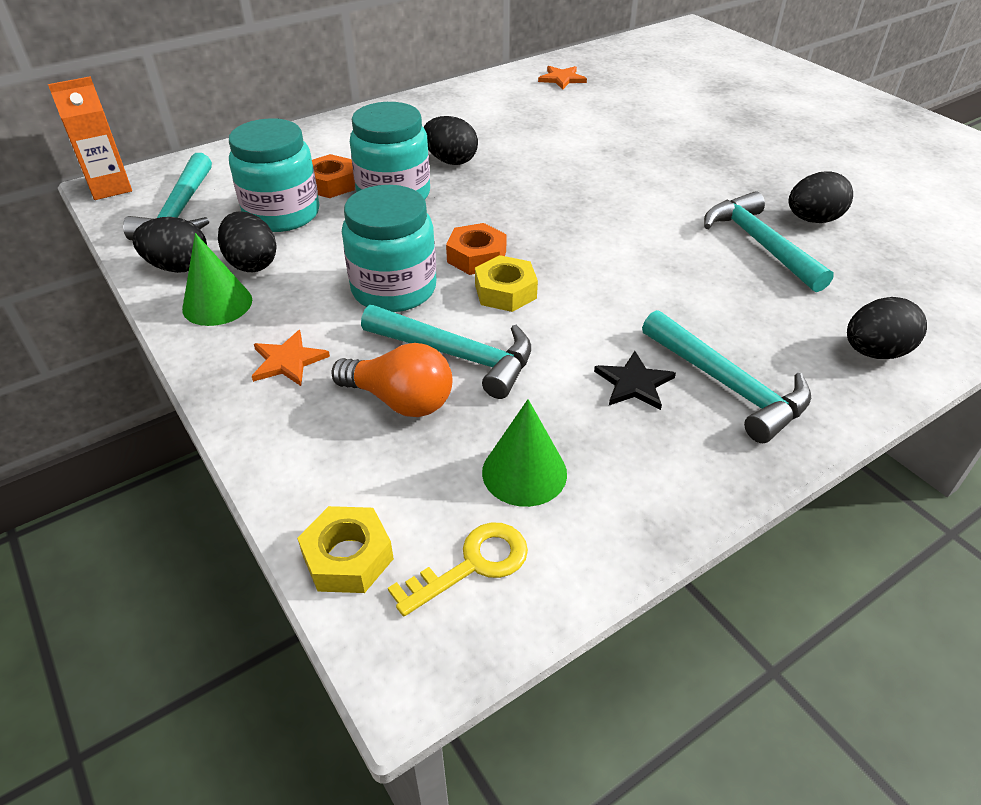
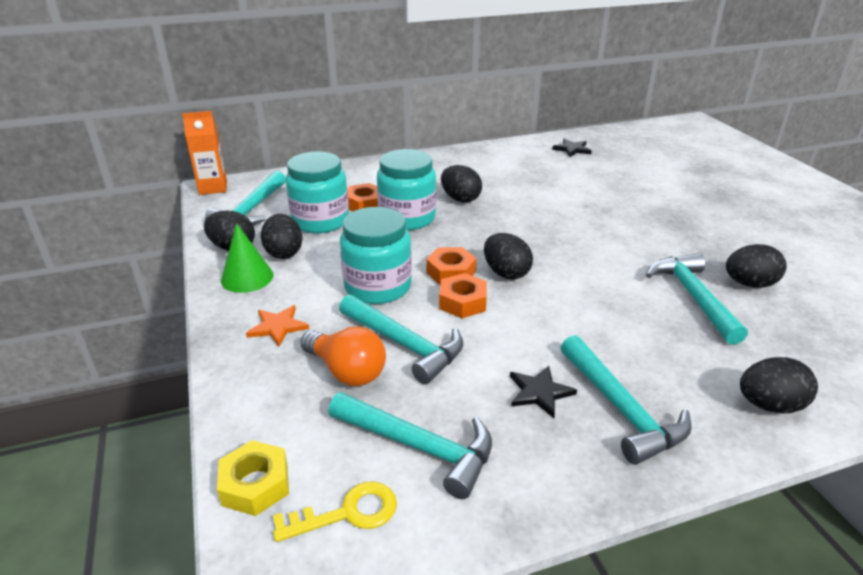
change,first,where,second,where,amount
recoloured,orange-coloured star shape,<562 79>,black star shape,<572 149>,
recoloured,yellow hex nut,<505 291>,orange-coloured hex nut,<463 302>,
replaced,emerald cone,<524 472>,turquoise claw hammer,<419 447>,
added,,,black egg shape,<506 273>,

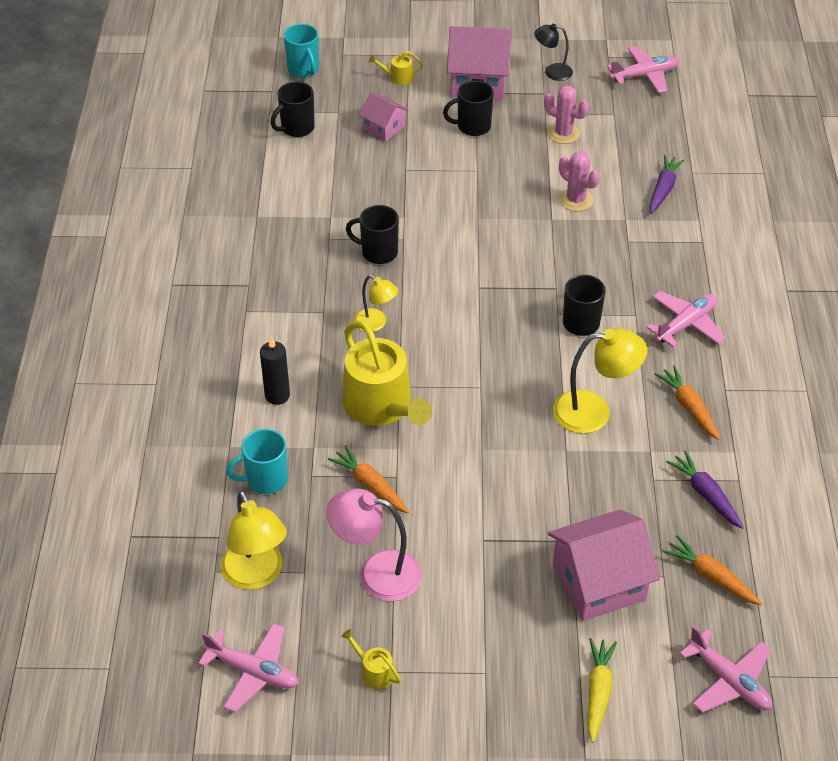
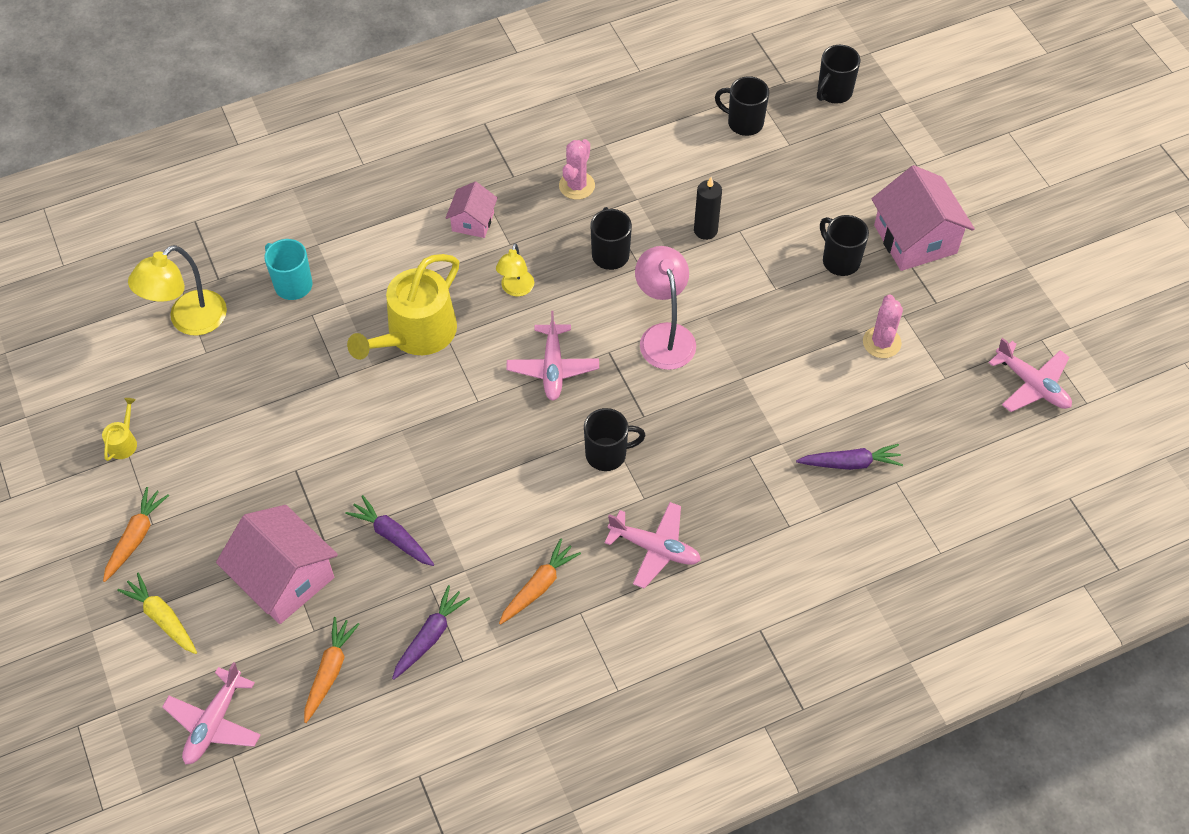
change,first,where,second,where,amount
recoloured,turquoise tea mug,<303 69>,black tea mug,<833 92>,
removed,black desk lamp,<552 72>,,,
removed,yellow watering can,<398 77>,,,
moved,pink cottage,<384 127>,,<473 222>,
moved,pink saguaro cactus,<576 200>,,<577 186>,
removed,yellow desk lamp,<594 412>,,,
moved,black wax candle,<277 395>,,<705 230>,
moved,orange-coloured carrot,<370 485>,,<136 537>,
moved,pink desk lamp,<376 574>,,<664 336>,
moved,pink plane,<253 672>,,<552 368>,
turned,yellow carrot,<598 692>,,<162 618>,120 degrees counterclockwise
added,,,violet carrot,<392 536>,

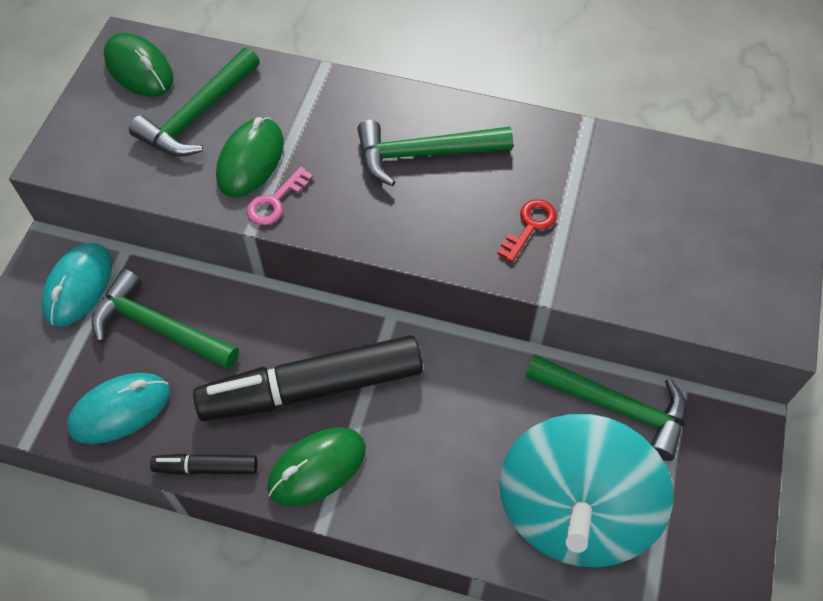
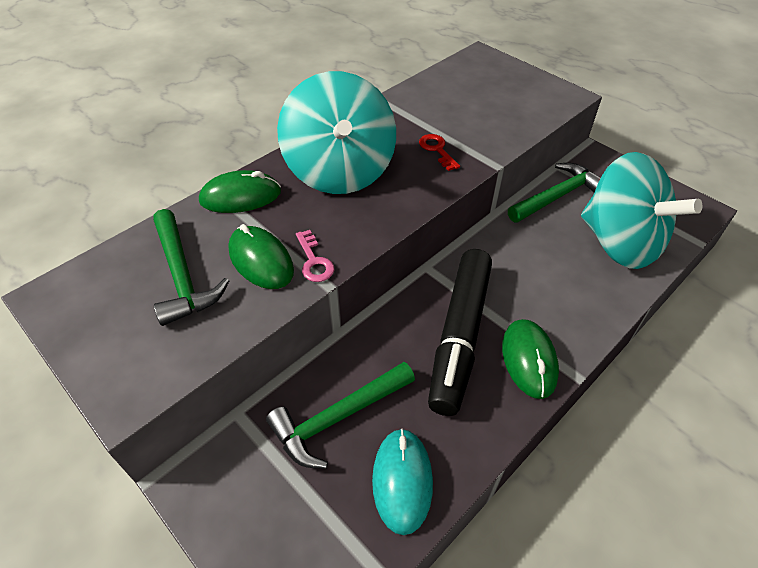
change,first,where,second,where,amount
moved,emerald PC mouse,<139 69>,,<240 196>,
replaced,emerald claw hammer,<423 154>,turquoise whirligig,<340 171>,
removed,turquoise PC mouse,<78 287>,,,
removed,black marker,<206 467>,,,

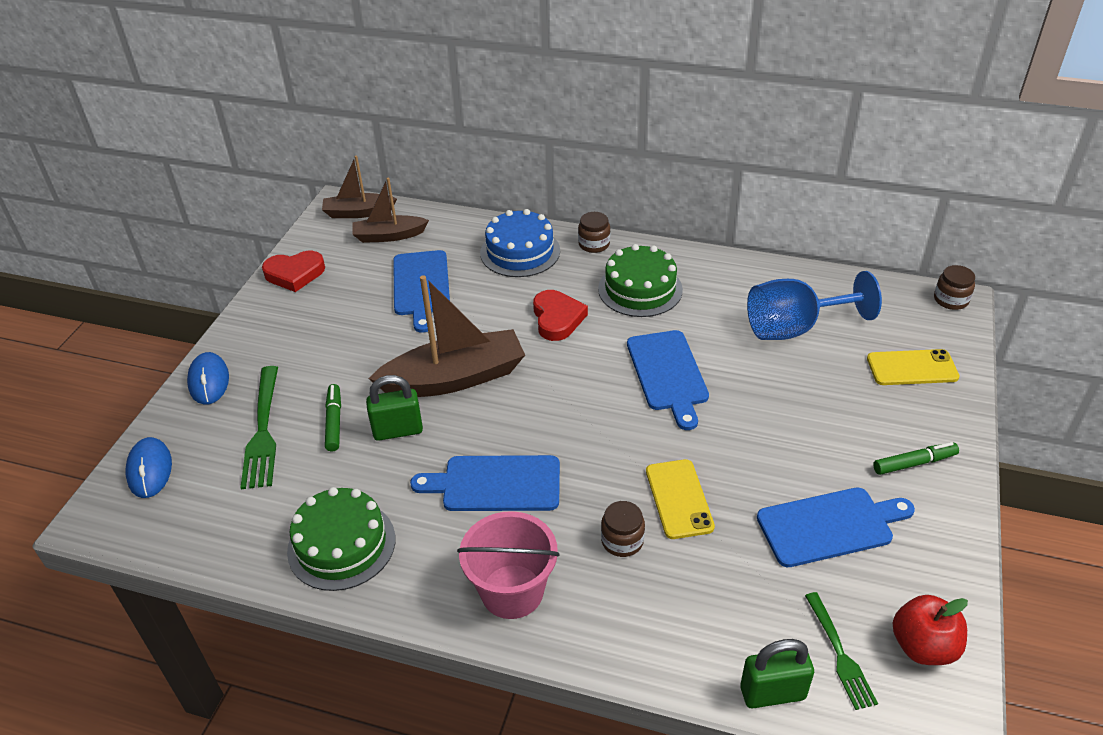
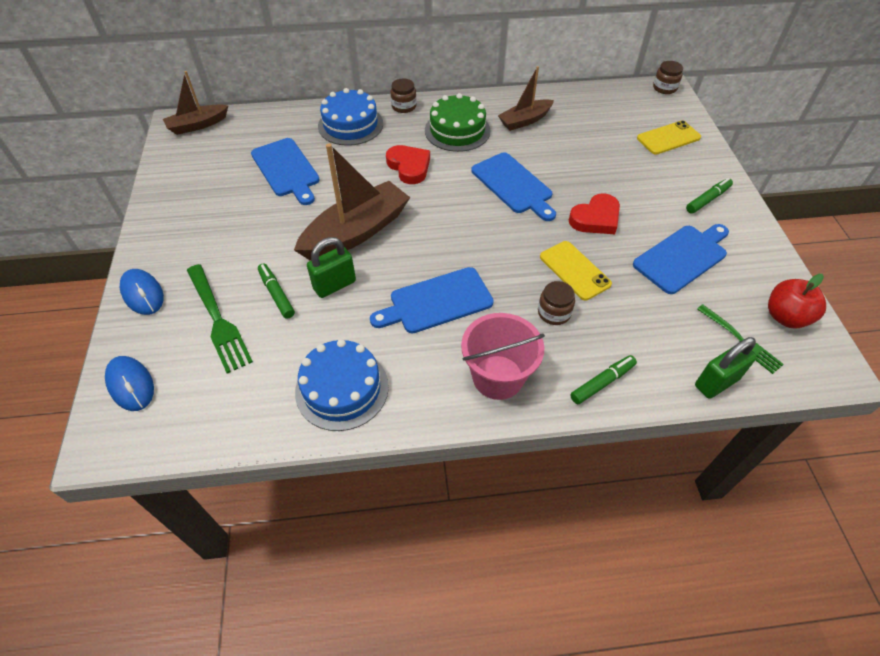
change,first,where,second,where,amount
moved,dark brown toy boat,<389 236>,,<525 120>,
moved,red love heart,<294 274>,,<595 218>,
removed,blue wine glass,<794 328>,,,
recoloured,emerald cake,<341 544>,blue cake,<342 388>,
added,,,emerald marker,<602 383>,

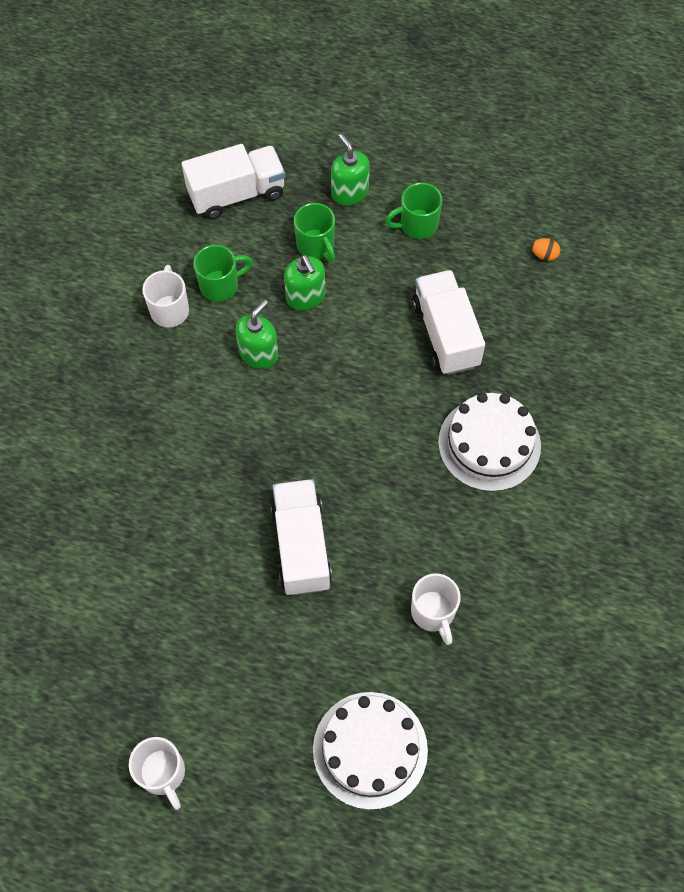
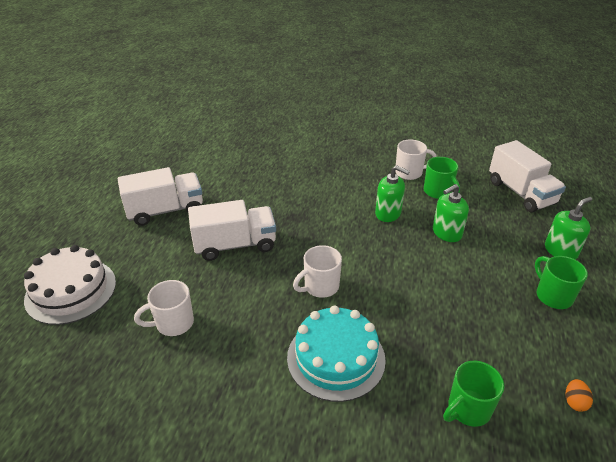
change,first,where,second,where,amount
moved,emerald tea mug,<316 246>,,<468 409>,
moved,snow-white toy truck,<445 334>,,<165 211>,
recoloured,snow-white cake,<489 444>,turquoise cake,<336 358>,
moved,snow-white tea mug,<163 773>,,<320 287>,

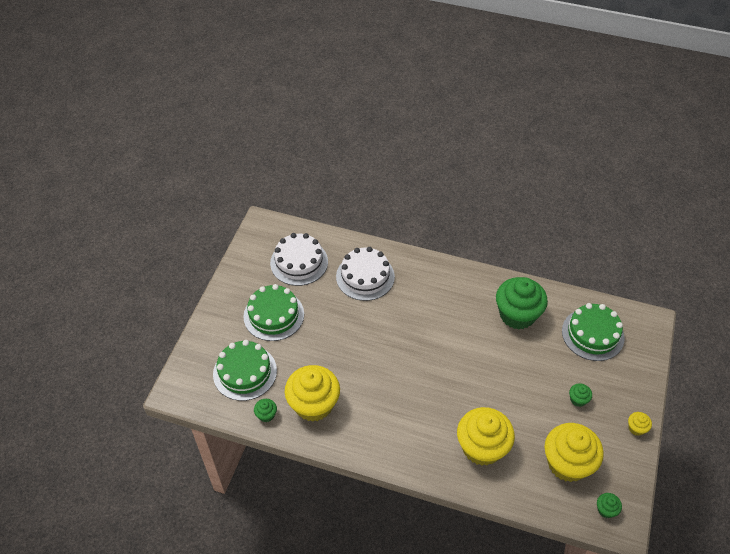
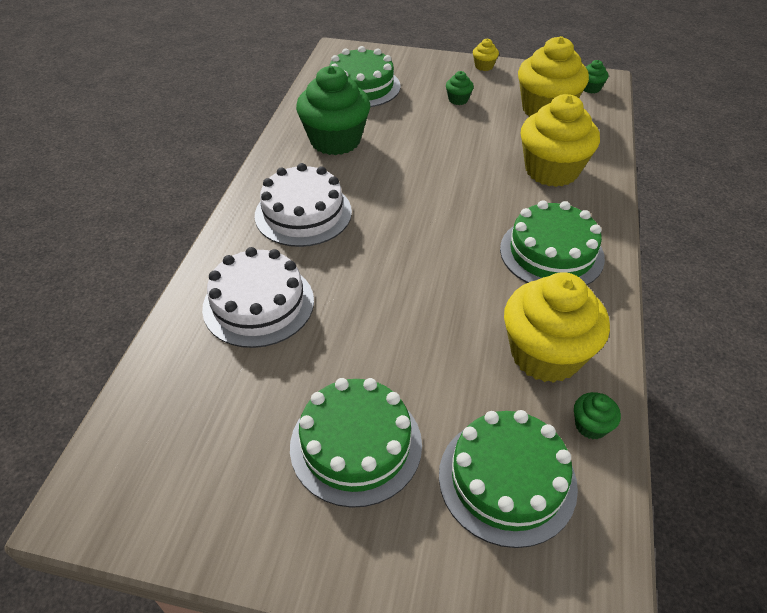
change,first,where,second,where,amount
moved,snow-white cake,<299 262>,,<303 213>,
added,,,emerald cake,<551 253>,

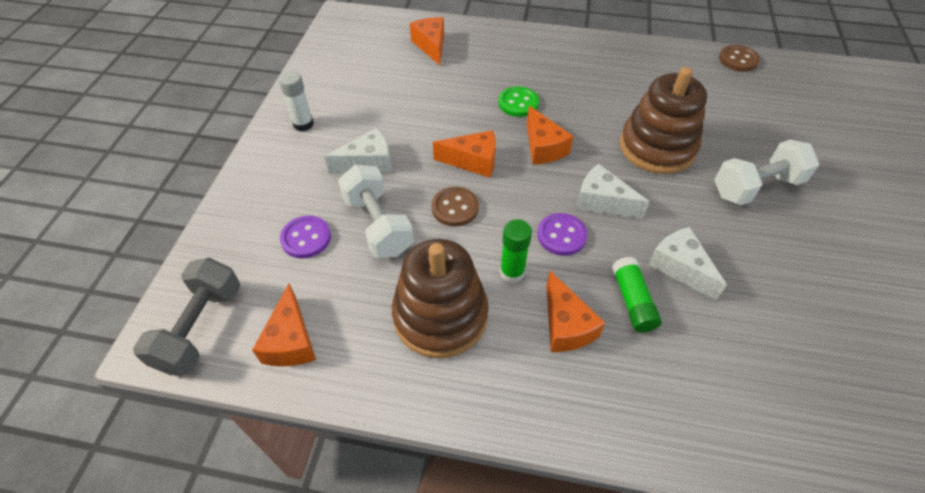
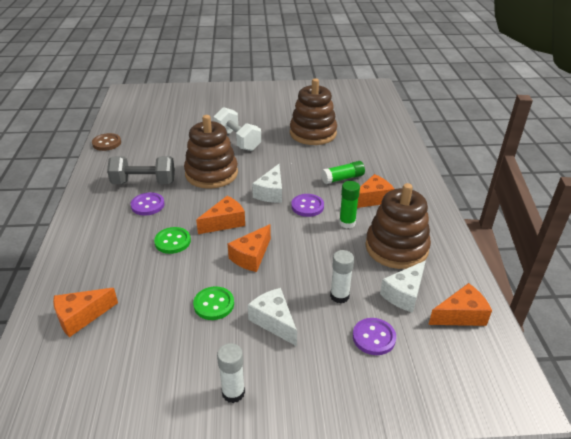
change,first,where,second,where,amount
turned,orange-coloured cheese wedge,<473 161>,,<251 256>,135 degrees counterclockwise
replaced,snow-white hand weight,<378 225>,snow-white stick of glue,<339 296>,
removed,dark brown sewing button,<455 208>,,,
moved,snow-white cheese wedge,<679 267>,,<404 294>,
moved,gray hand weight,<200 328>,,<144 182>,
added,,,dark brown stacking toy,<313 133>,
added,,,violet sewing button,<147 205>,
added,,,emerald sewing button,<214 304>,

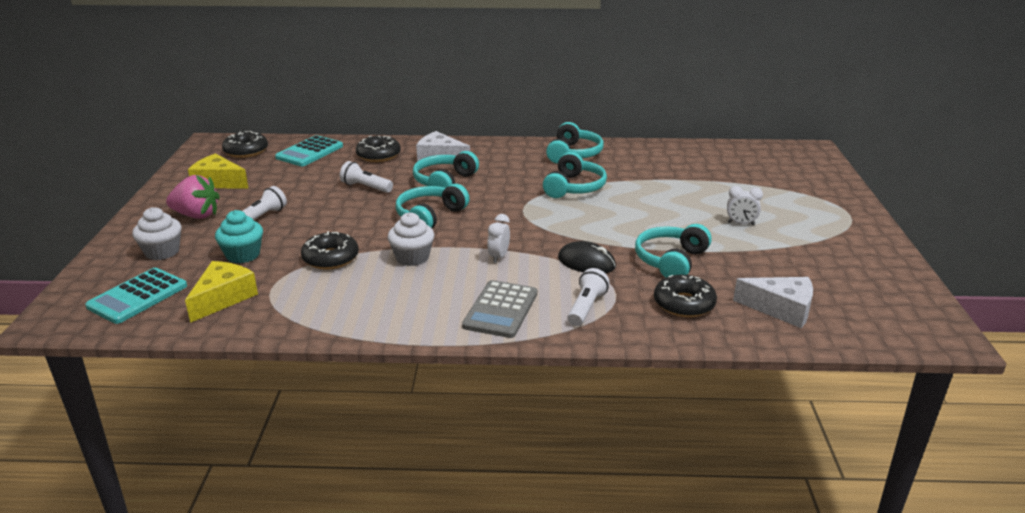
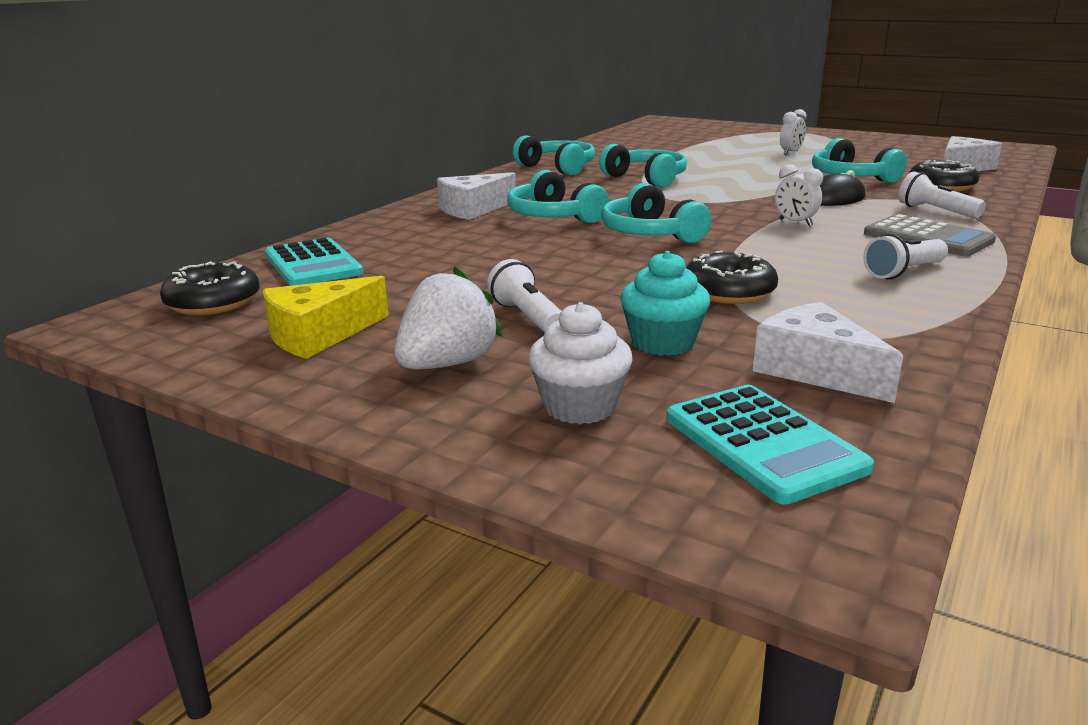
change,first,where,second,where,amount
removed,black donut,<378 155>,,,
moved,snow-white pocket torch,<366 187>,,<904 272>,
recoloured,pink toy strawberry,<196 215>,snow-white toy strawberry,<447 364>,
removed,snow-white fairy cake,<412 257>,,,
recoloured,yellow cheese wedge,<223 298>,snow-white cheese wedge,<815 370>,

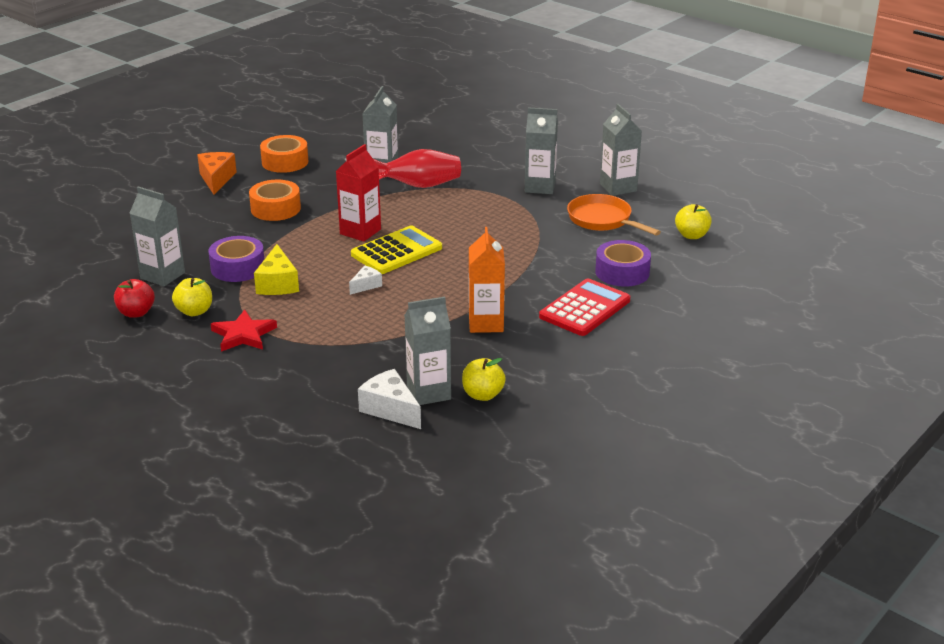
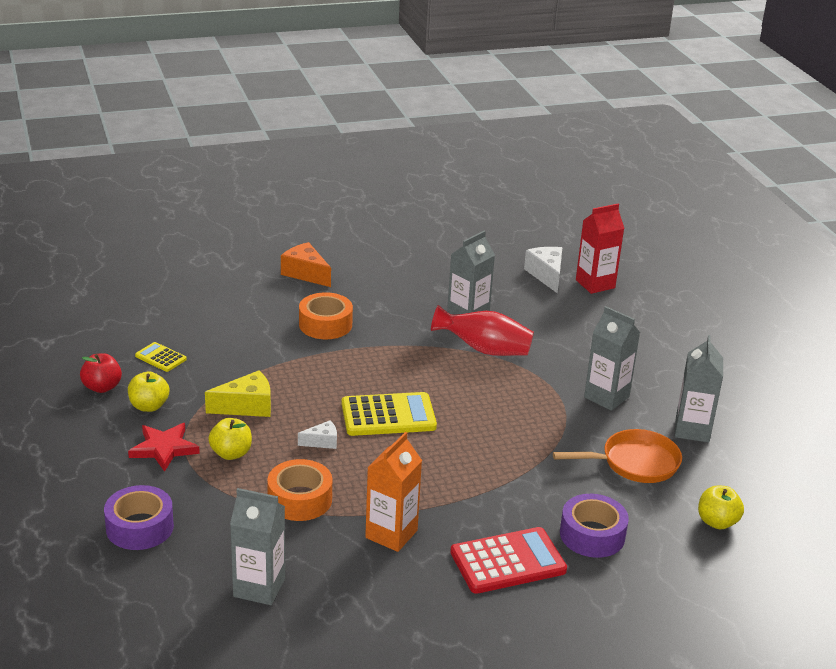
change,first,where,second,where,amount
moved,orange-coloured sticky tape,<285 162>,,<300 499>,
moved,red carton,<360 231>,,<595 284>,
turned,orange-coloured cheese wedge,<216 179>,,<305 273>,75 degrees counterclockwise
replaced,gray carton,<162 275>,yellow calculator,<160 357>,
turned,orange-coloured pan,<602 220>,,<634 463>,90 degrees clockwise
moved,violet sticky tape,<238 268>,,<140 527>,
turned,yellow cheese wedge,<278 283>,,<247 406>,135 degrees counterclockwise
moved,yellow apple,<483 395>,,<231 453>,
moved,snow-white cheese wedge,<390 409>,,<546 275>,

